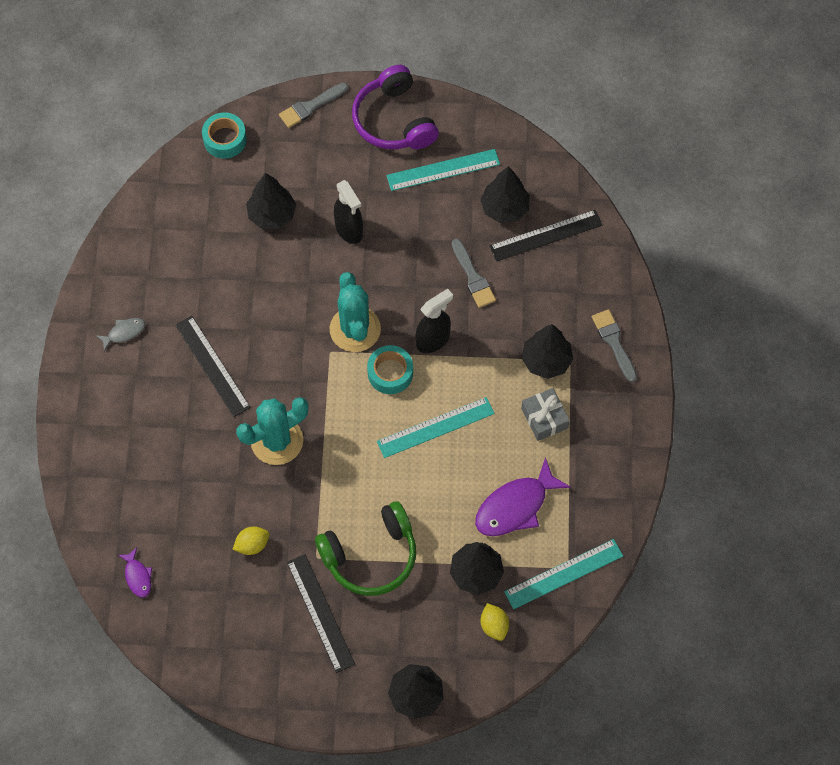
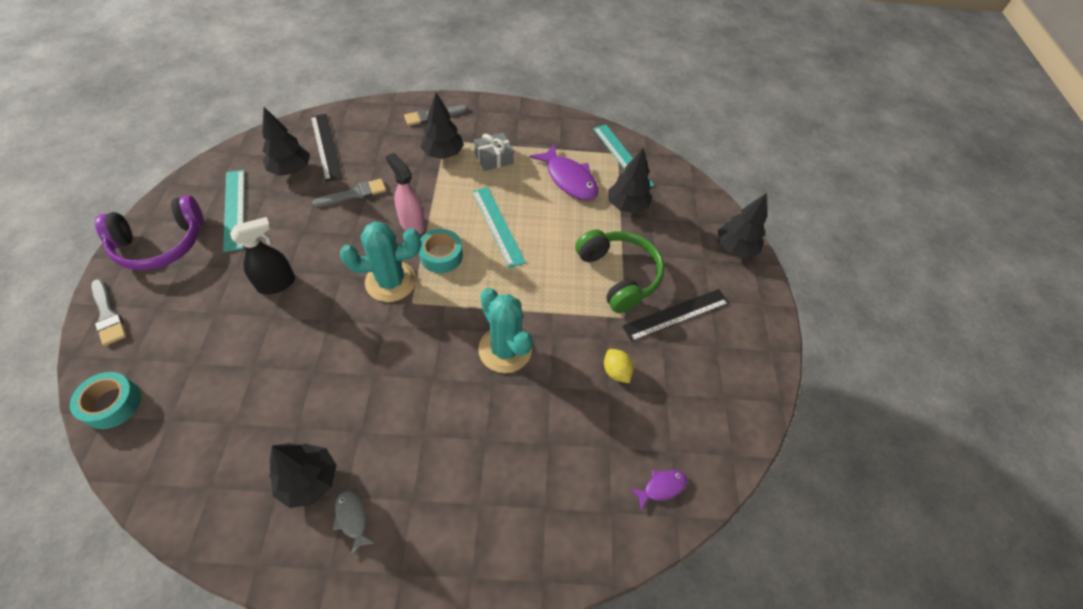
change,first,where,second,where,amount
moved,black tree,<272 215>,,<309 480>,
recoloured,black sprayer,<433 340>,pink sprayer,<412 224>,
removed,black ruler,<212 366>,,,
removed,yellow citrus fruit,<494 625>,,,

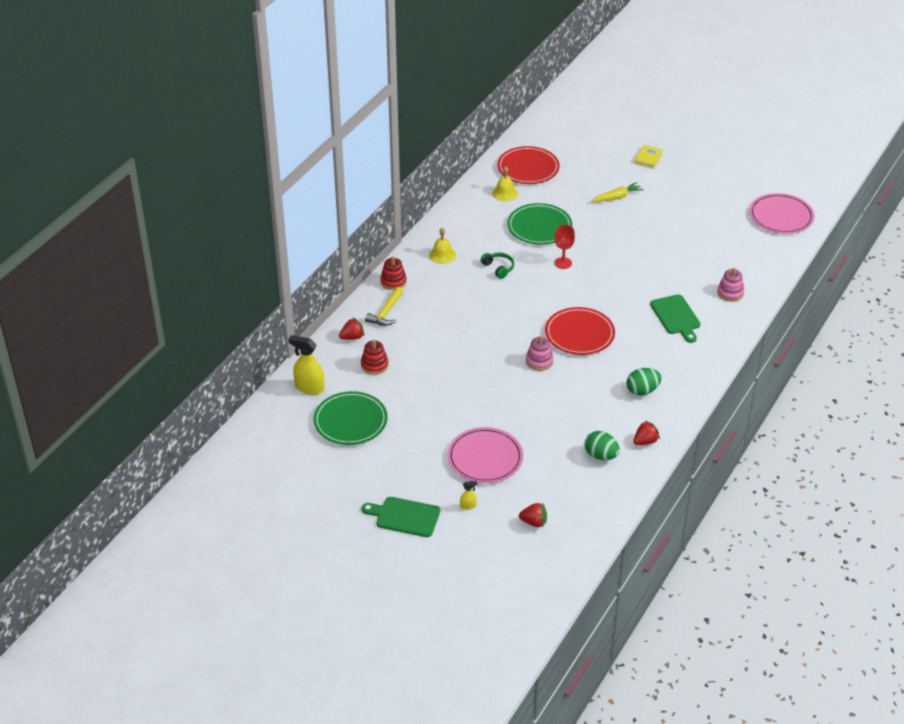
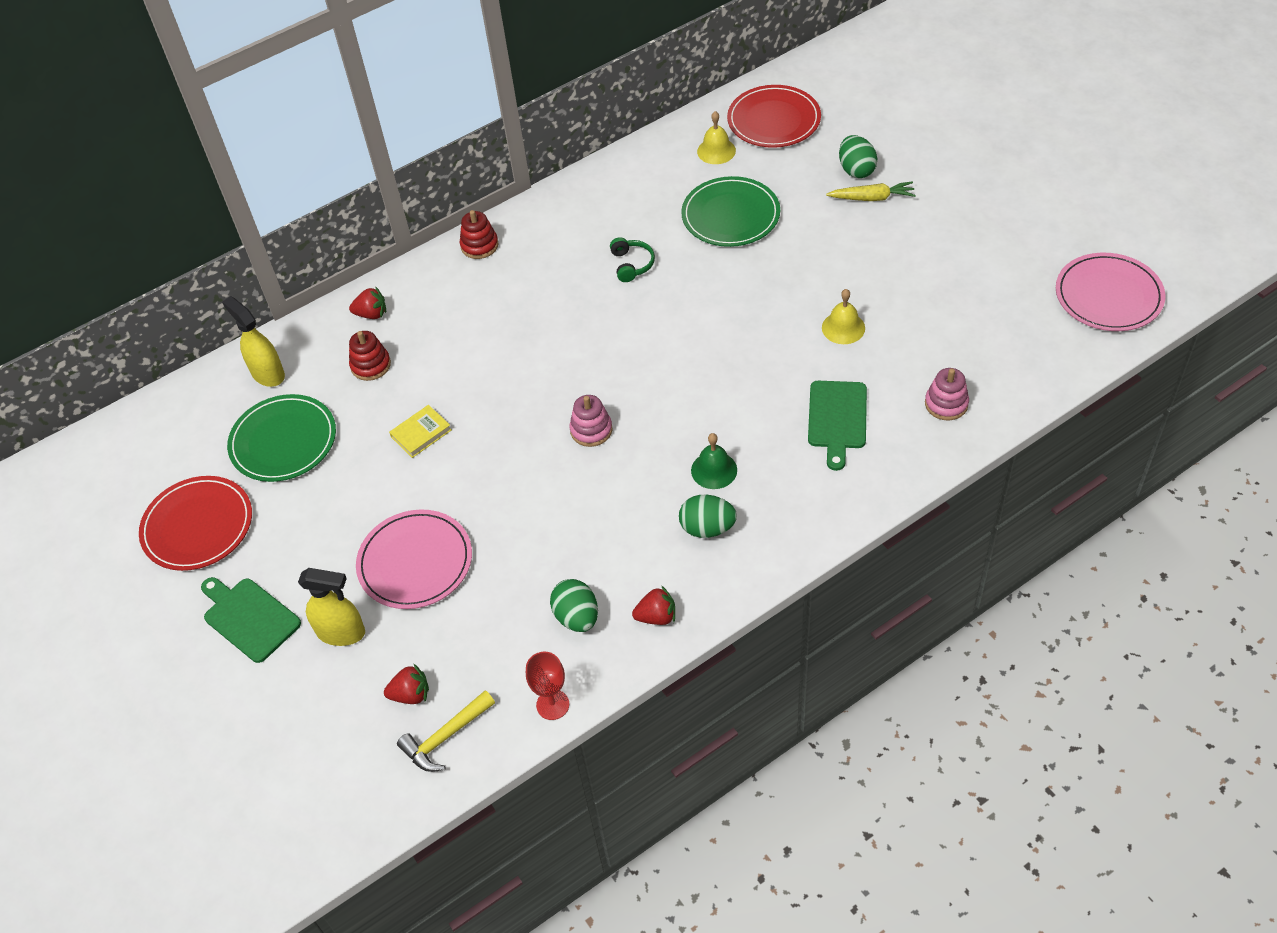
change,first,where,second,where,amount
moved,yellow hardback,<648 158>,,<421 433>,
moved,red wine glass,<563 263>,,<552 704>,
moved,yellow school bell,<442 255>,,<843 328>,
moved,yellow claw hammer,<386 312>,,<445 737>,
moved,red dinner plate,<579 334>,,<198 526>,
resized,yellow sprayer,<468 506>,,<341 632>,x2.06
turned,red toy strawberry,<534 522>,,<411 694>,45 degrees counterclockwise
added,,,emerald egg shape,<856 170>,
added,,,emerald school bell,<714 470>,

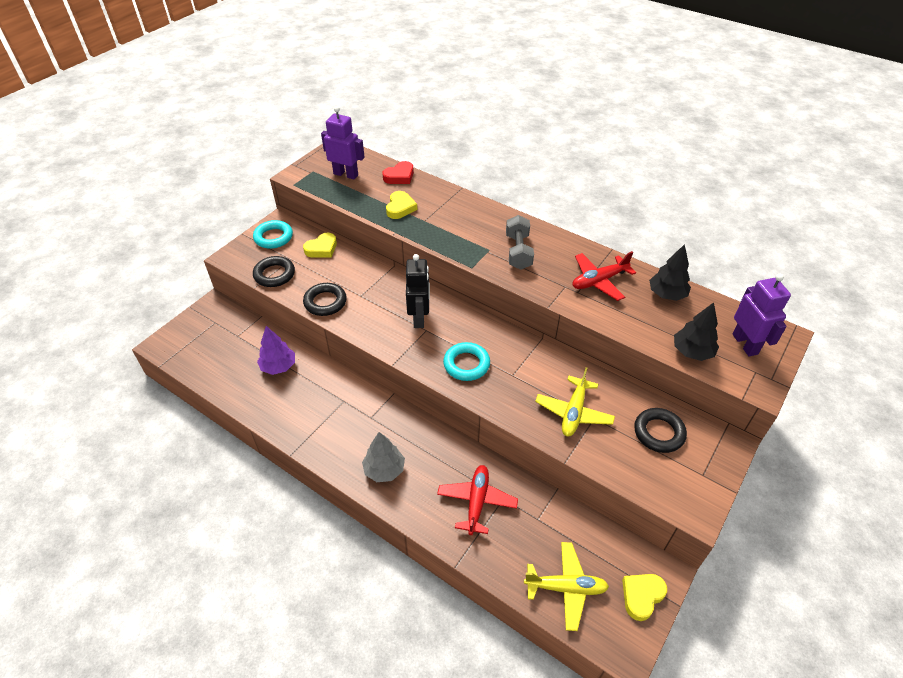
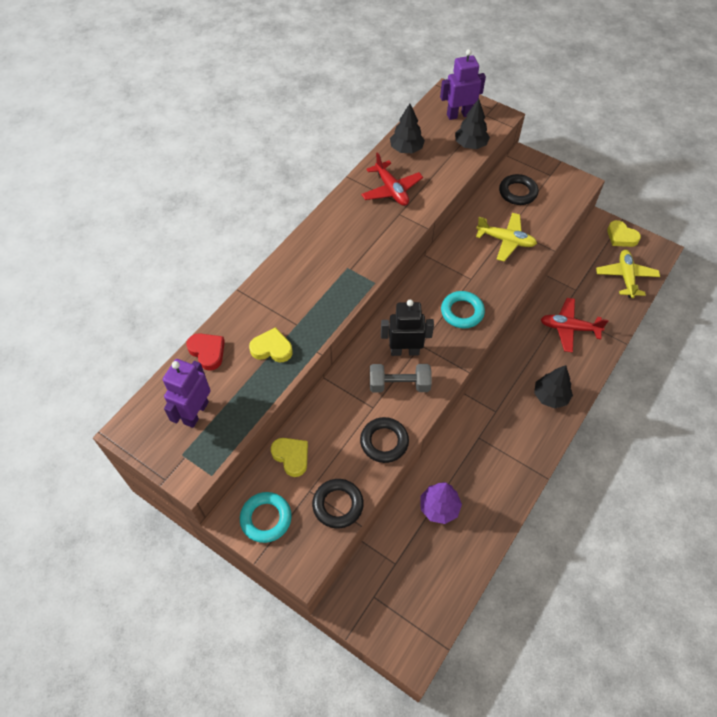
change,first,where,second,where,amount
moved,gray hand weight,<518 252>,,<399 385>,
recoloured,gray tree,<384 470>,black tree,<550 396>,

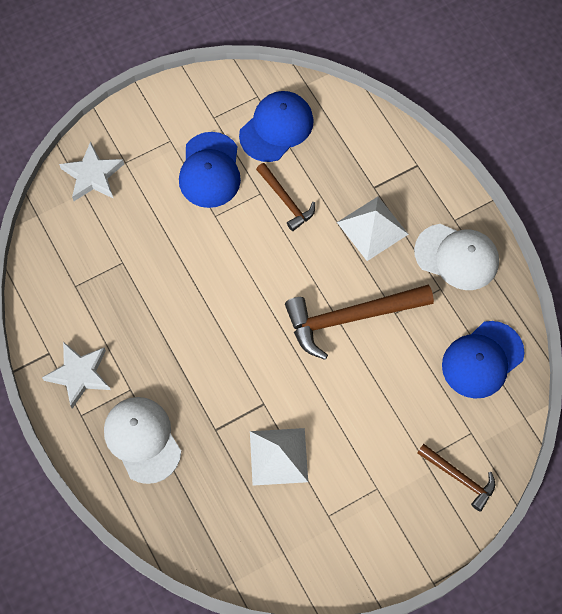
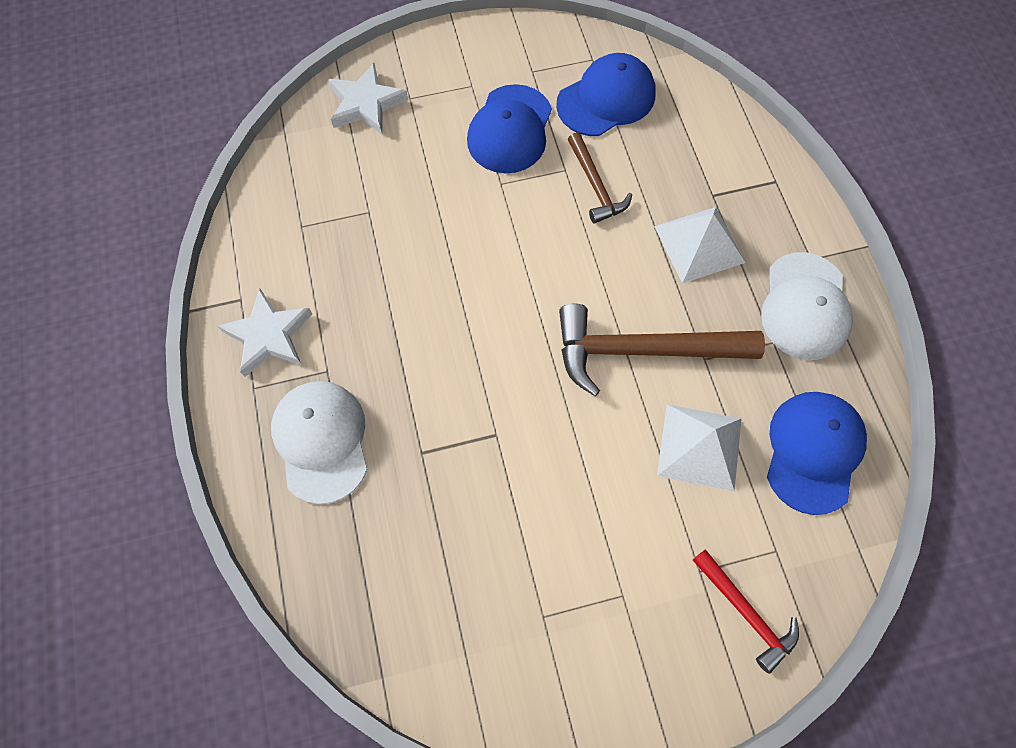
change,first,where,second,where,amount
turned,snow-white peaked cap,<457 257>,,<805 306>,60 degrees clockwise
turned,blue peaked cap,<482 359>,,<813 451>,135 degrees clockwise
moved,snow-white solid pyramid,<278 456>,,<699 446>,
recoloured,dark brown claw hammer,<459 478>,red claw hammer,<746 612>,

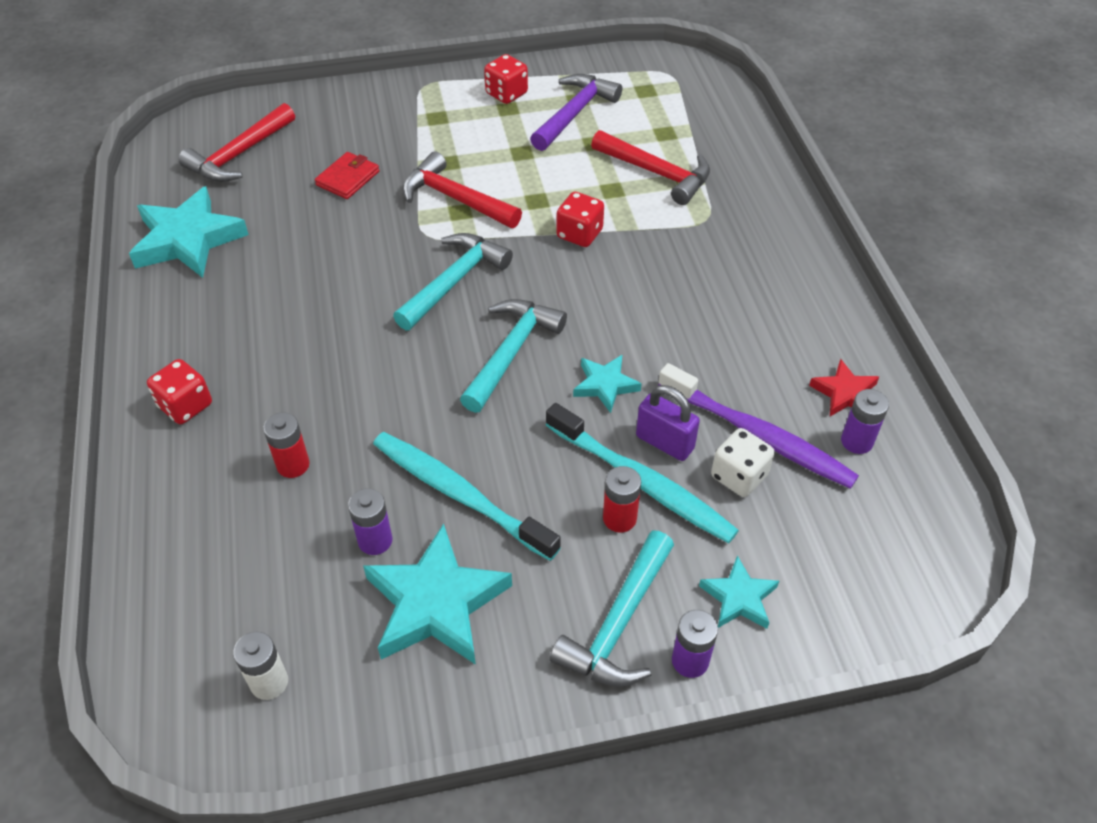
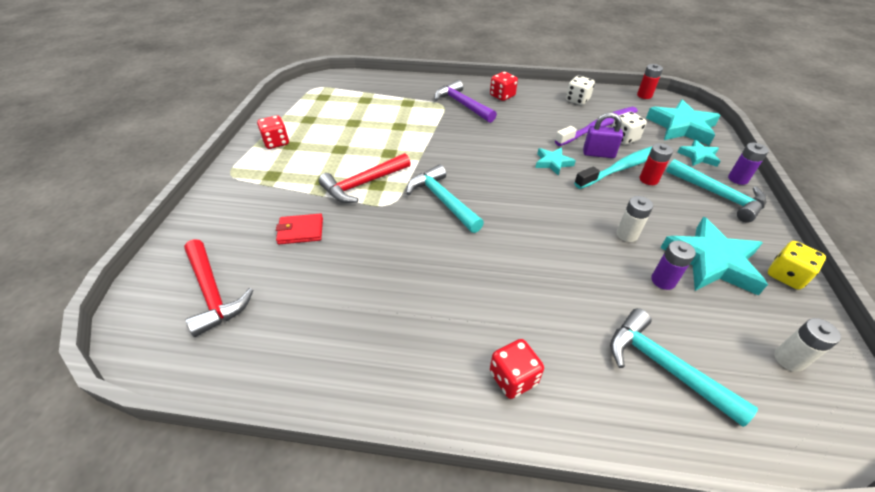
change,first,where,second,where,amount
moved,violet claw hammer,<574 113>,,<462 105>,
removed,red claw hammer,<656 173>,,,
turned,red wallet,<348 178>,,<301 231>,60 degrees counterclockwise
moved,turquoise star shape,<188 239>,,<681 127>,
moved,red game die,<579 234>,,<502 96>,
moved,turquoise claw hammer,<511 353>,,<664 367>,
replaced,red star shape,<845 393>,snow-white game die,<577 100>,
turned,violet padlock,<664 442>,,<598 154>,45 degrees clockwise
removed,violet power cell,<857 441>,,,
moved,red power cell,<293 465>,,<644 95>,
replaced,turquoise tooth brush,<459 494>,snow-white power cell,<627 234>,
added,,,yellow game die,<786 275>,

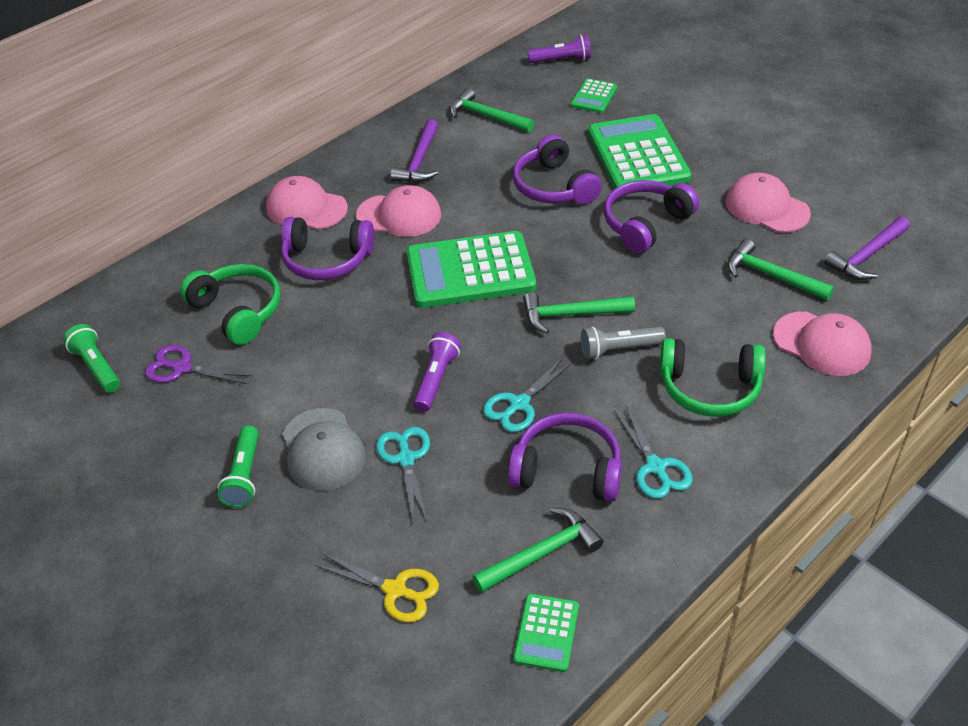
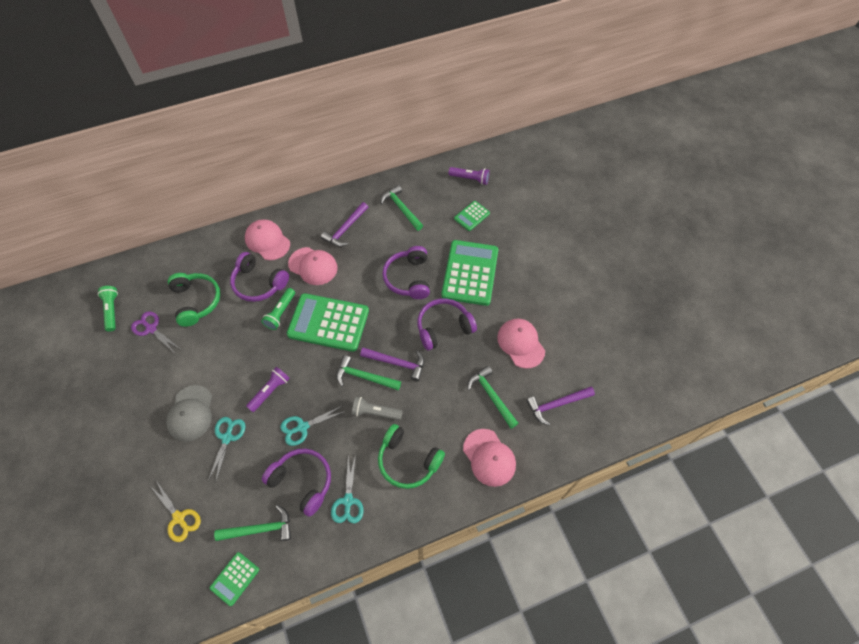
change,first,where,second,where,amount
moved,emerald pocket torch,<244 475>,,<280 313>,
added,,,violet claw hammer,<397 363>,

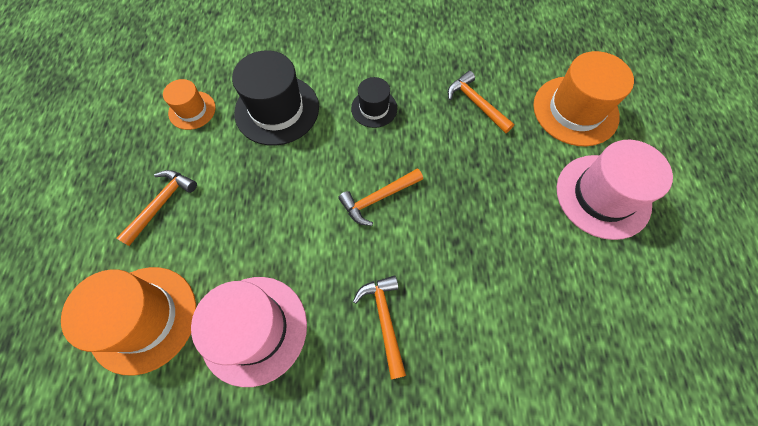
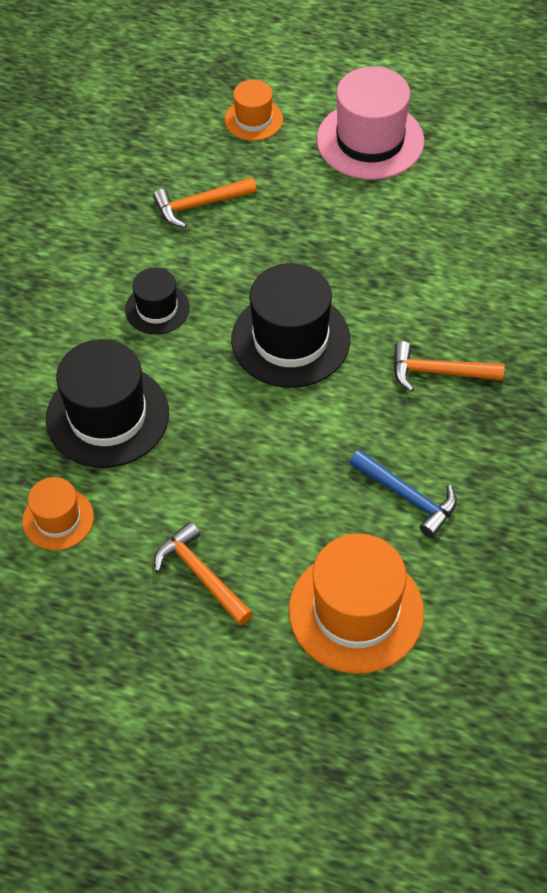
change,first,where,second,where,amount
resized,orange-coloured tall hat,<575 110>,,<253 119>,x0.55
replaced,orange-coloured claw hammer,<378 198>,black tall hat,<290 339>,
replaced,pink tall hat,<254 329>,blue claw hammer,<408 497>,

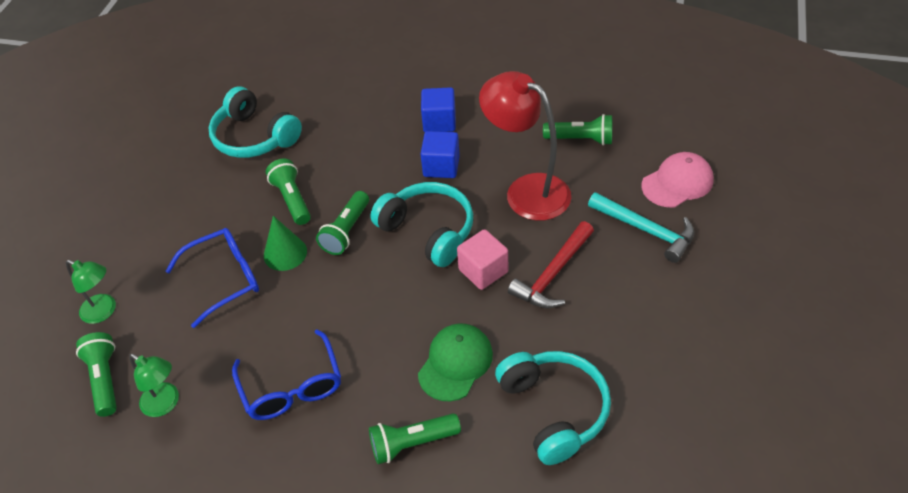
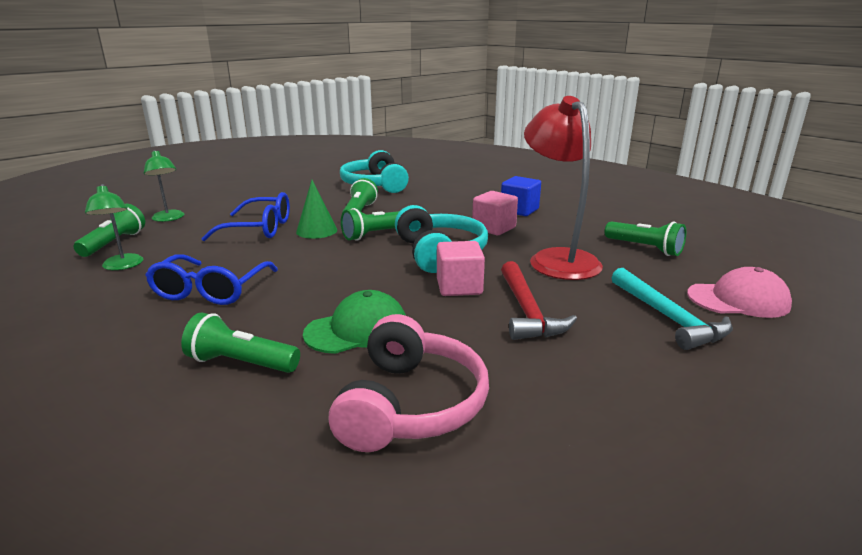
change,first,where,second,where,amount
recoloured,blue cube,<441 166>,pink cube,<494 228>,
turned,red claw hammer,<553 274>,,<527 311>,75 degrees counterclockwise
recoloured,turquoise headset,<554 410>,pink headset,<410 404>,

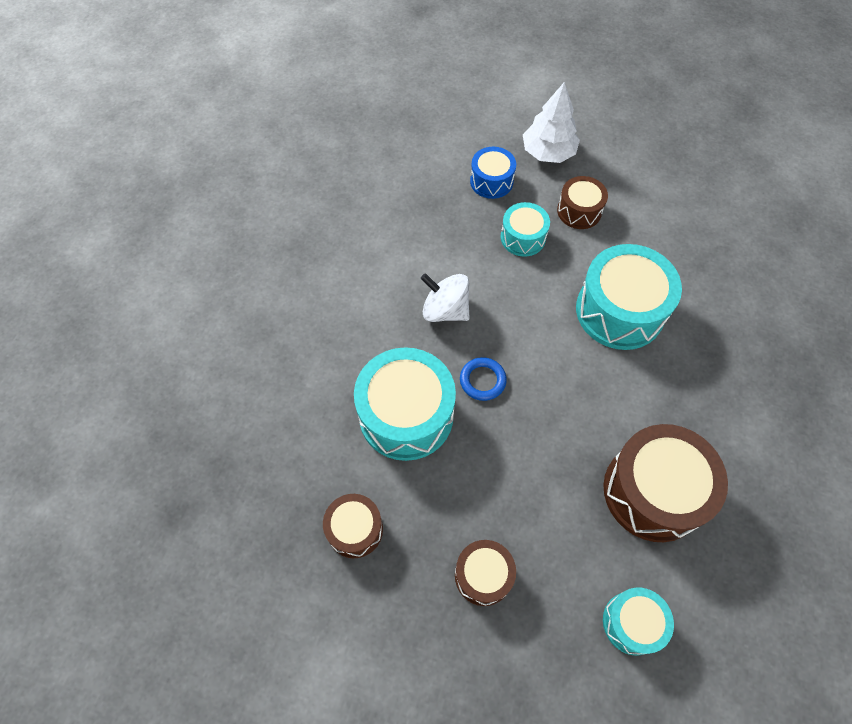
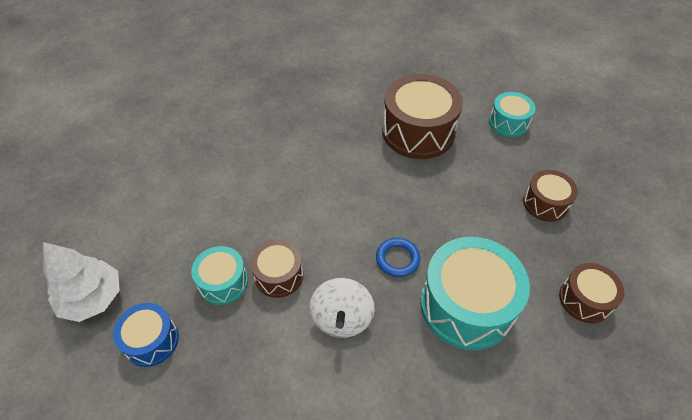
change,first,where,second,where,amount
moved,dark brown snare drum,<579 211>,,<279 275>,
removed,turquoise snare drum,<619 311>,,,

